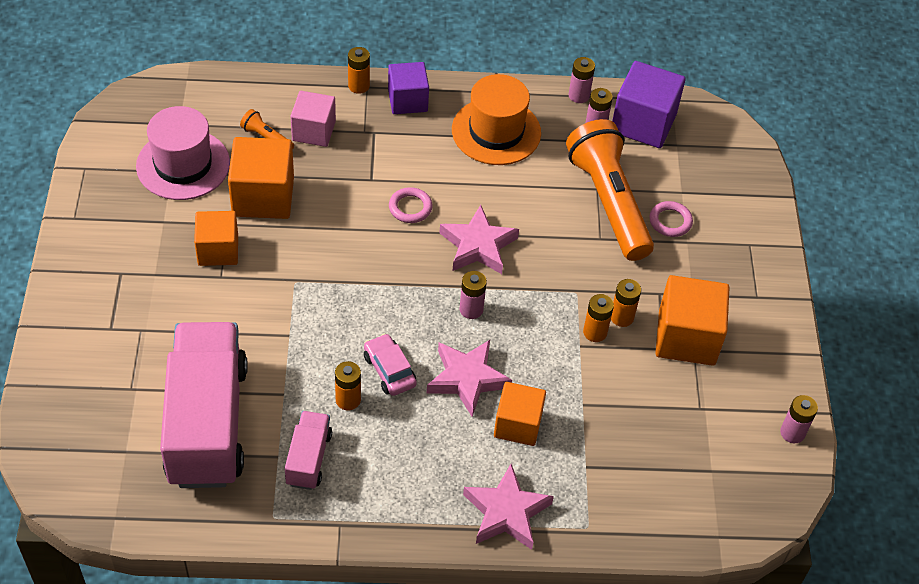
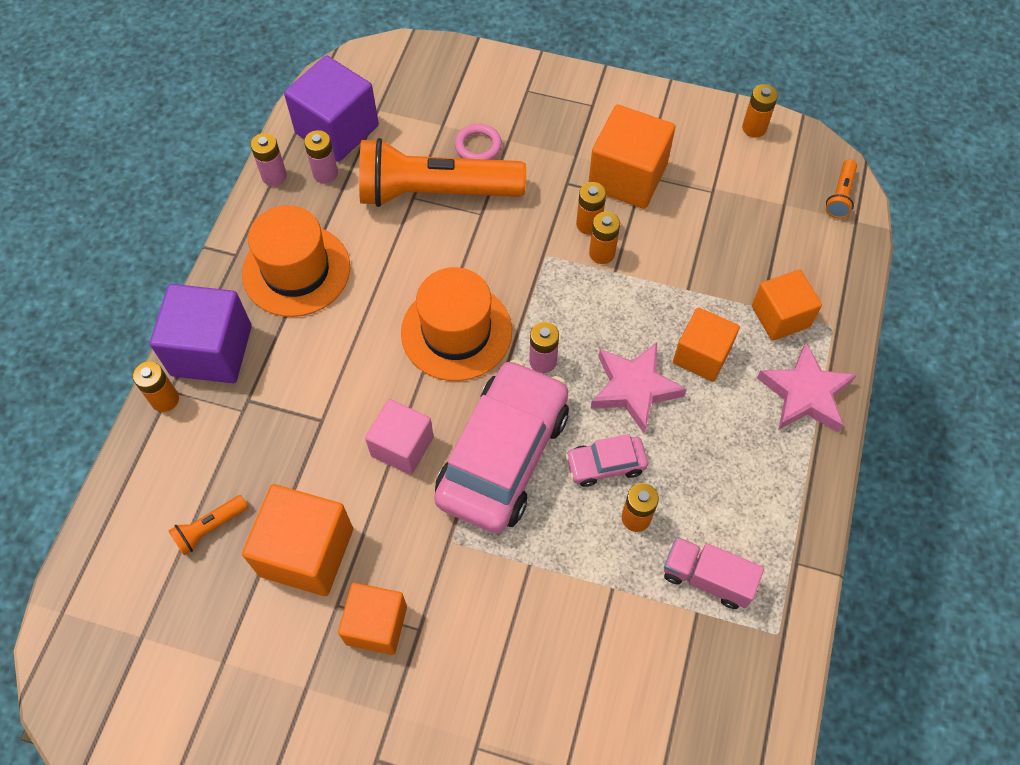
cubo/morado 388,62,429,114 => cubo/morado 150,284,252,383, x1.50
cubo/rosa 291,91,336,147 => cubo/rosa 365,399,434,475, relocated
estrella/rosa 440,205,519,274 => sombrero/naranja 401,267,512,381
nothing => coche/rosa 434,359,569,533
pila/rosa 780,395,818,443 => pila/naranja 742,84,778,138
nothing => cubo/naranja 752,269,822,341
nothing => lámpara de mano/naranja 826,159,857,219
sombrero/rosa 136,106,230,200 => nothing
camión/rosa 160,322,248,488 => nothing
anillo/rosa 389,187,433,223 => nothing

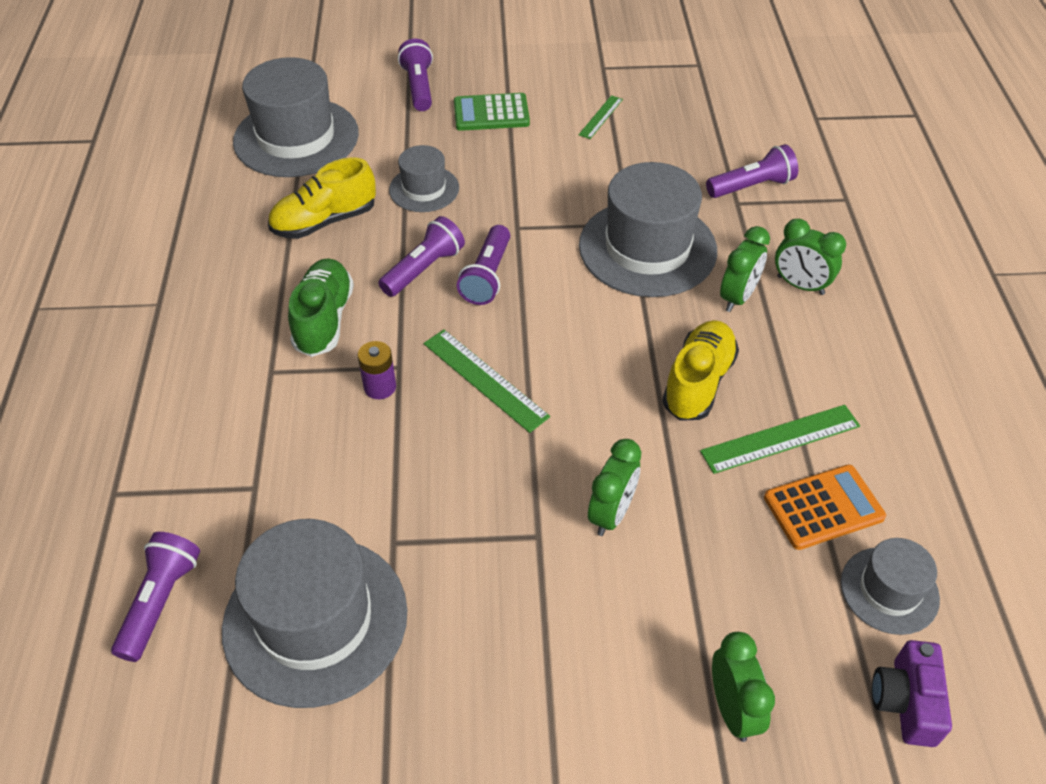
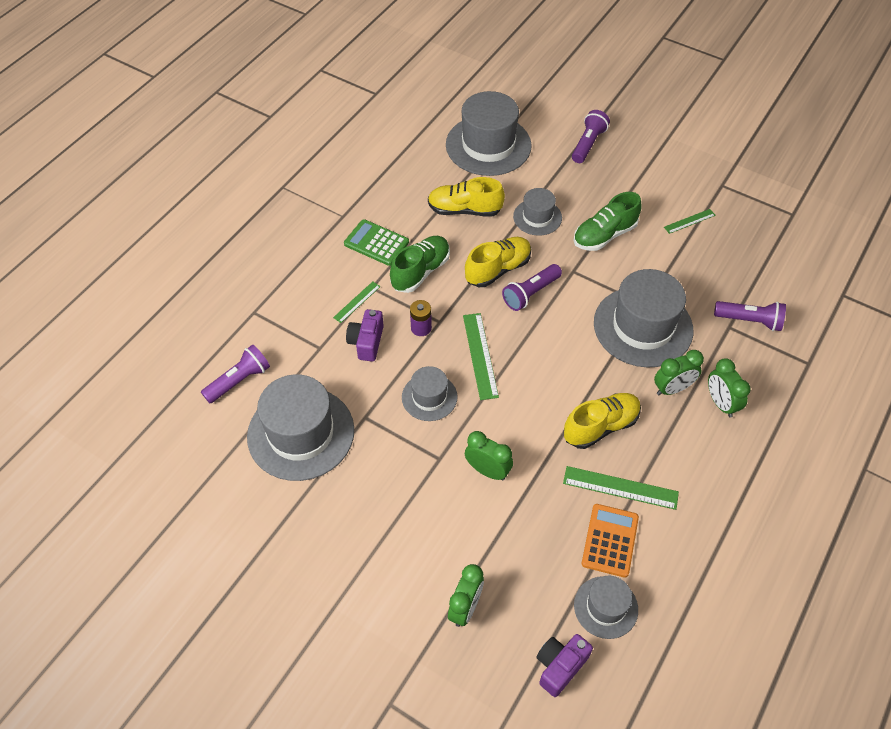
nothing => regla/verde 333,281,381,323
calculadora/verde 454,93,530,131 => calculadora/verde 344,219,409,266, relocated
nothing => cámara/morado 346,309,384,362
nothing => sombrero/gris 402,366,458,421
lámpara de mano/morado 378,216,465,297 => zapato/amarillo 465,237,531,287
despertador/verde 588,439,641,536 => despertador/verde 465,431,513,481, 120 degrees counterclockwise
nothing => zapato/verde 573,192,642,251
calculadora/naranja 764,464,886,550 => calculadora/naranja 582,504,639,578, 90 degrees counterclockwise

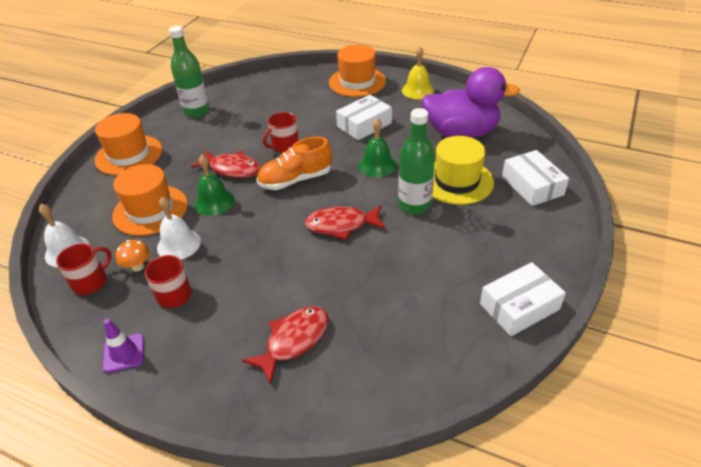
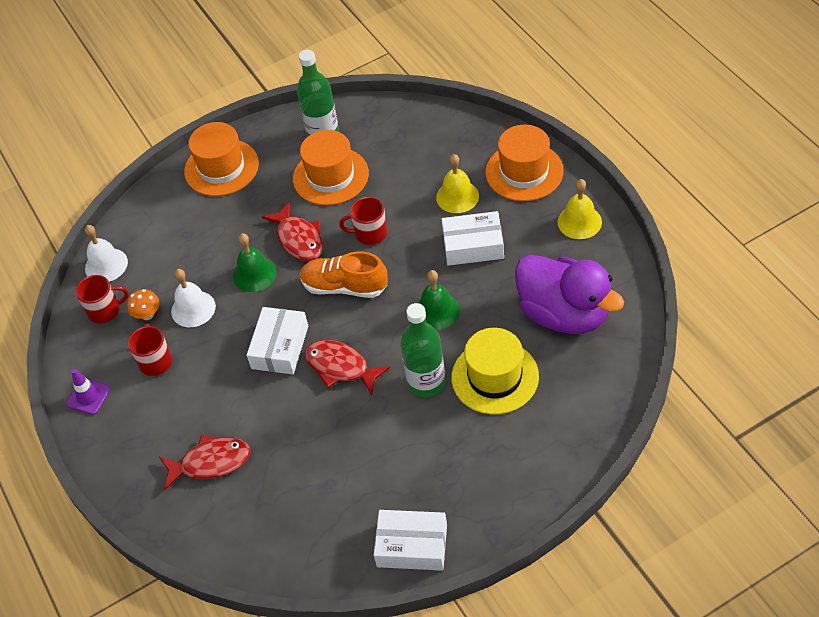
caja/blanco 502,150,569,206 => caja/blanco 246,307,308,374, relocated
sombrero/naranja 112,164,188,236 => sombrero/naranja 293,130,369,205, relocated
nothing => campana/amarillo 436,154,479,213

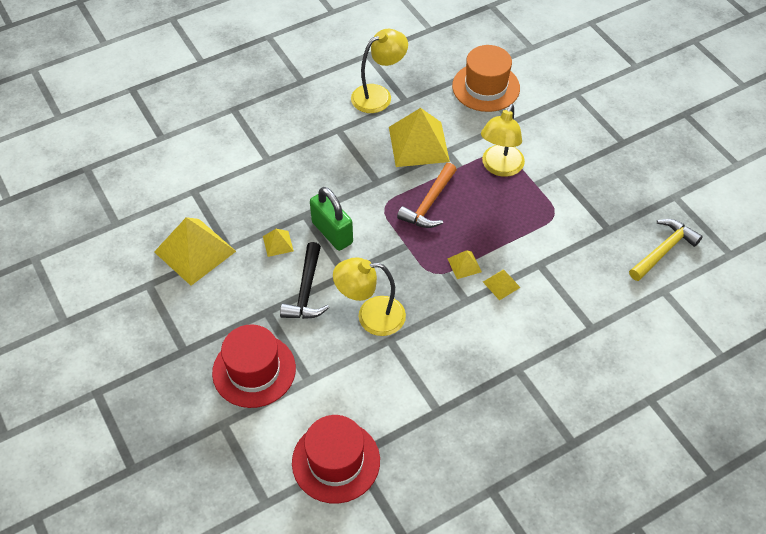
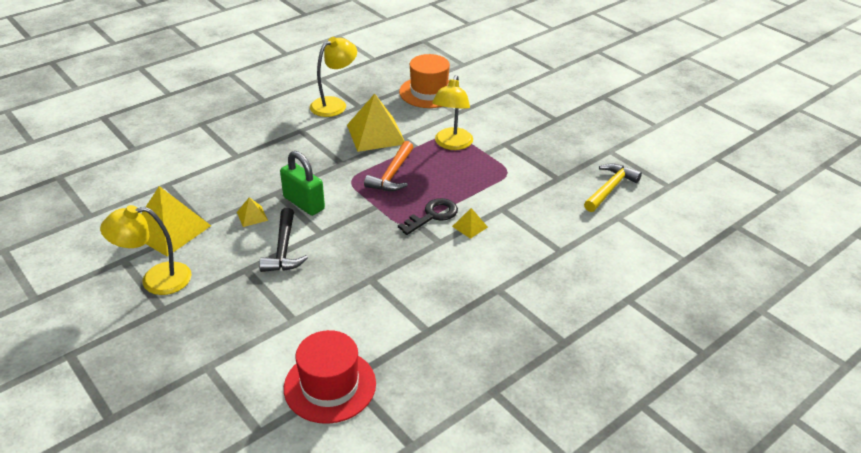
lámpara/amarillo 333,257,406,336 => lámpara/amarillo 100,205,192,295, relocated
pirámide/amarillo 447,250,482,279 => llave/negro 398,198,458,235
sombrero/rojo 212,324,296,408 => nothing

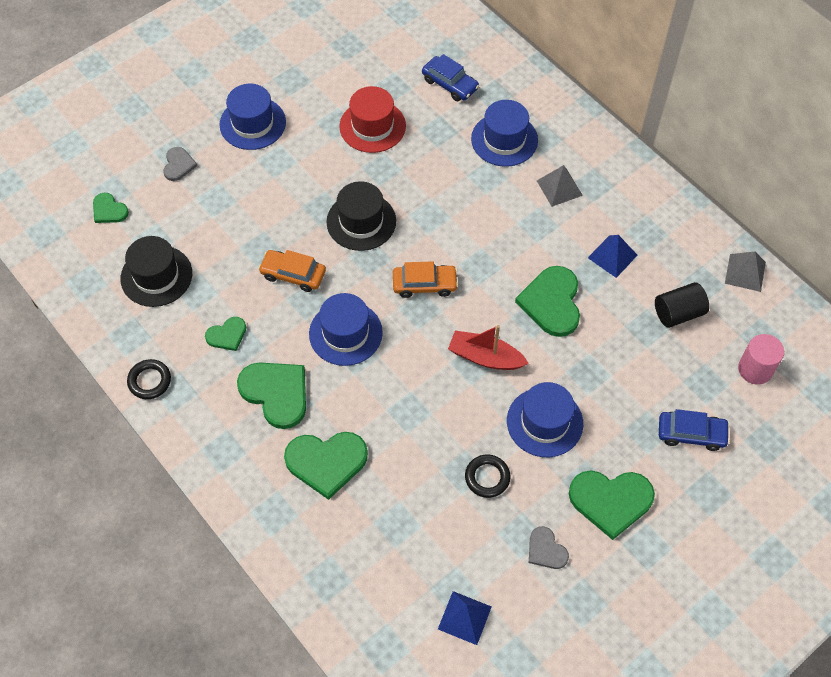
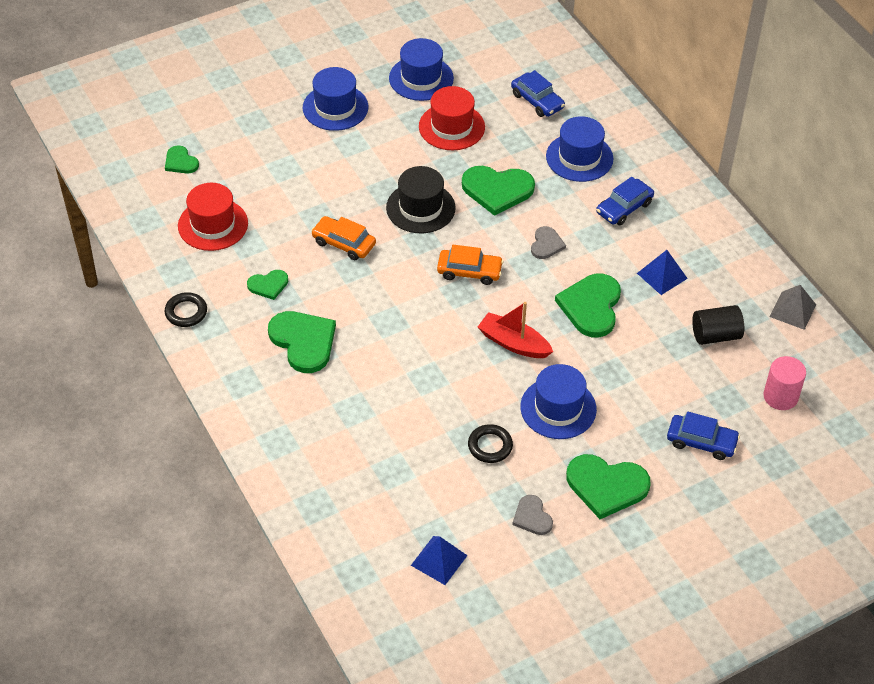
sombrero/negro 121,236,192,307 => sombrero/rojo 178,183,248,251
sombrero/azul 309,293,383,366 => sombrero/azul 389,38,454,101, relocated
corazón/verde 284,432,368,500 => corazón/verde 462,166,535,216, relocated
corazón/gris 163,147,197,181 => corazón/gris 531,226,566,259, relocated
pirámide/gris 537,165,583,207 => coche/azul 596,177,654,225

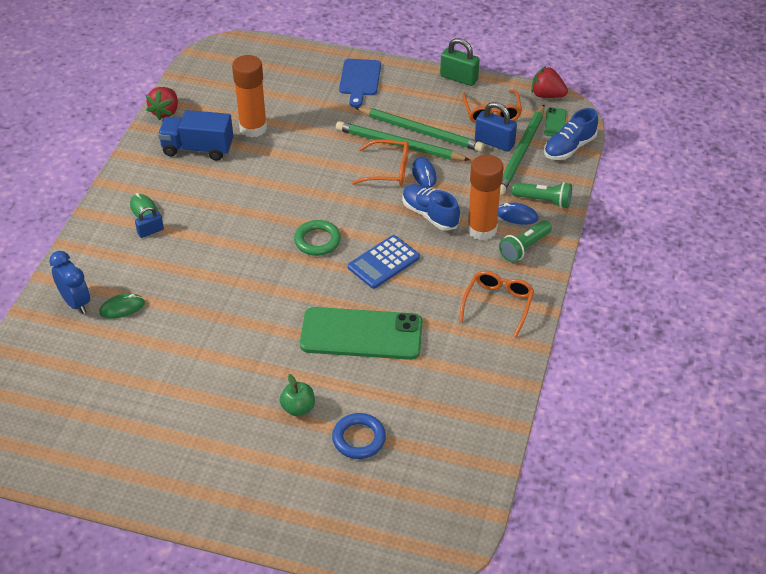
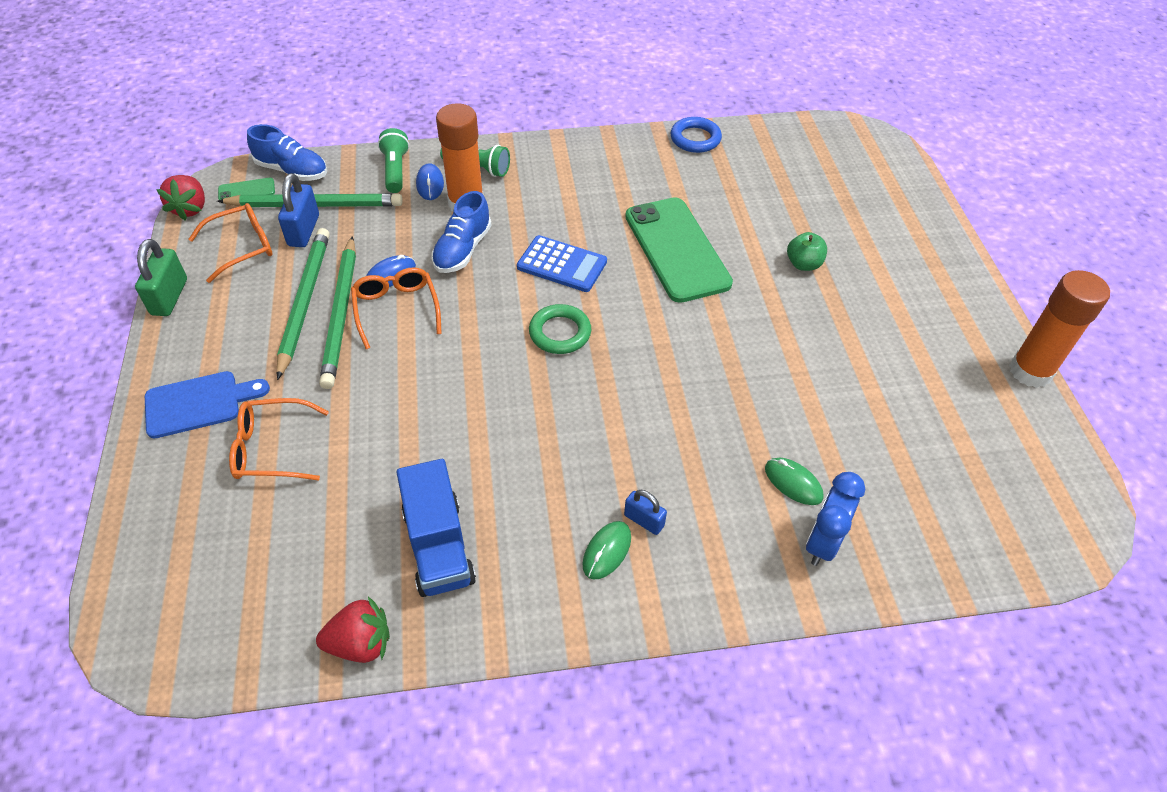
gafas/naranja 459,271,534,338 => gafas/naranja 229,398,329,481, relocated
anillo/azul 332,413,386,459 => anillo/azul 670,117,722,153, relocated
barra de pegamento/naranja 232,55,267,137 => barra de pegamento/naranja 1009,270,1110,388, relocated

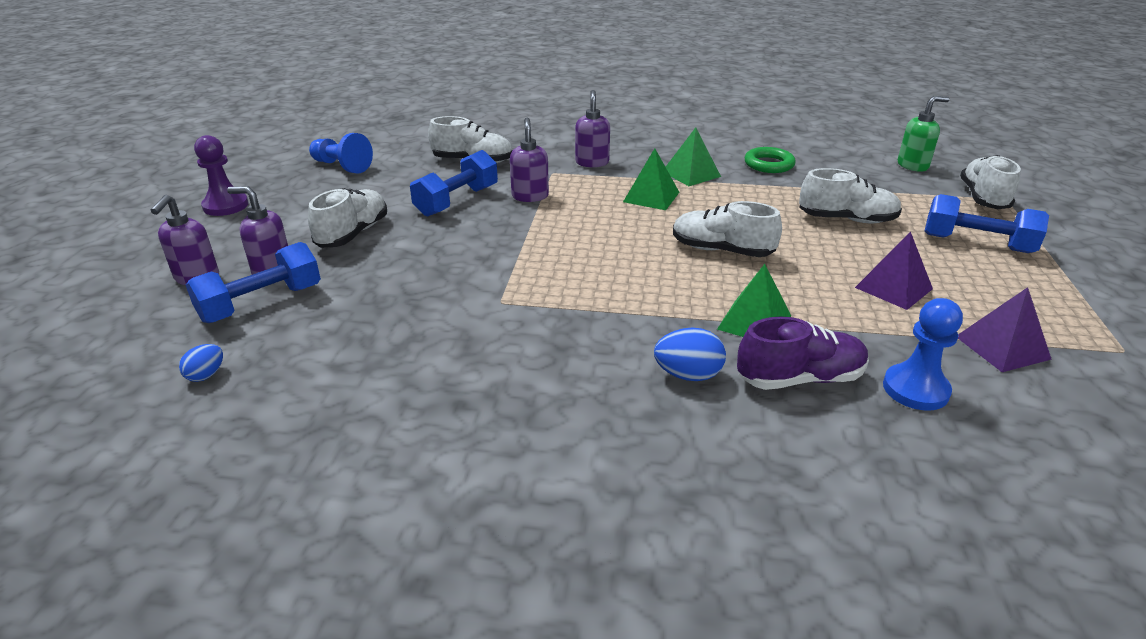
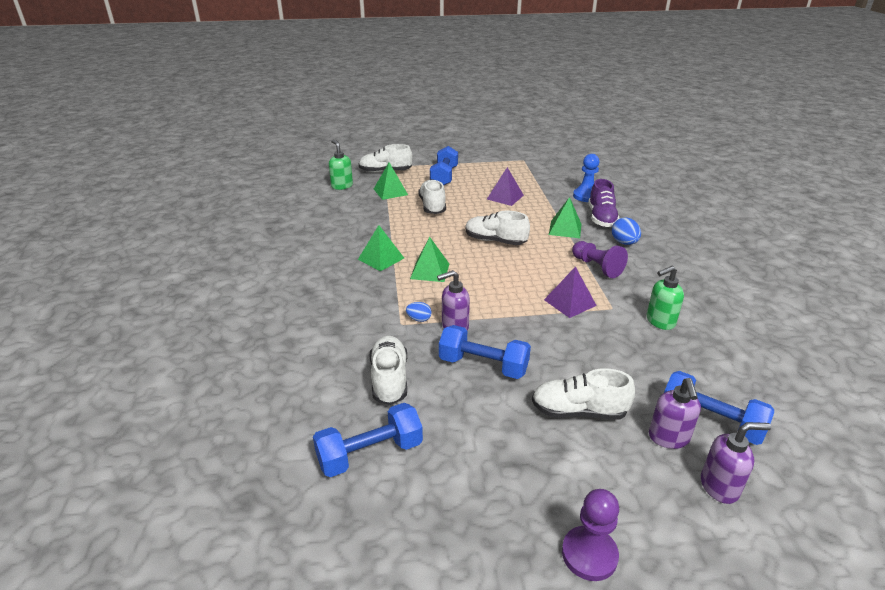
nothing => mancuerna/azul 313,403,423,477
nothing => pirámide/verde 374,163,408,200
huevo/azul 179,344,223,382 => huevo/azul 406,302,432,322, relocated
zapato/blanco 673,201,782,257 => zapato/blanco 465,211,530,245, 105 degrees clockwise
pirámide/morado 958,287,1052,372 => pirámide/morado 544,266,597,318, relocated
nothing => peón/morado 572,241,628,278
zapato/morado 737,317,869,390 => zapato/morado 588,179,620,227, 150 degrees counterclockwise
nothing => dispensador de jabón/verde 647,266,684,330
peón/azul 309,133,373,174 => nothing
dispensador de jabón/morado 575,90,610,167 => nothing
anillo/verde 744,147,796,173 => nothing

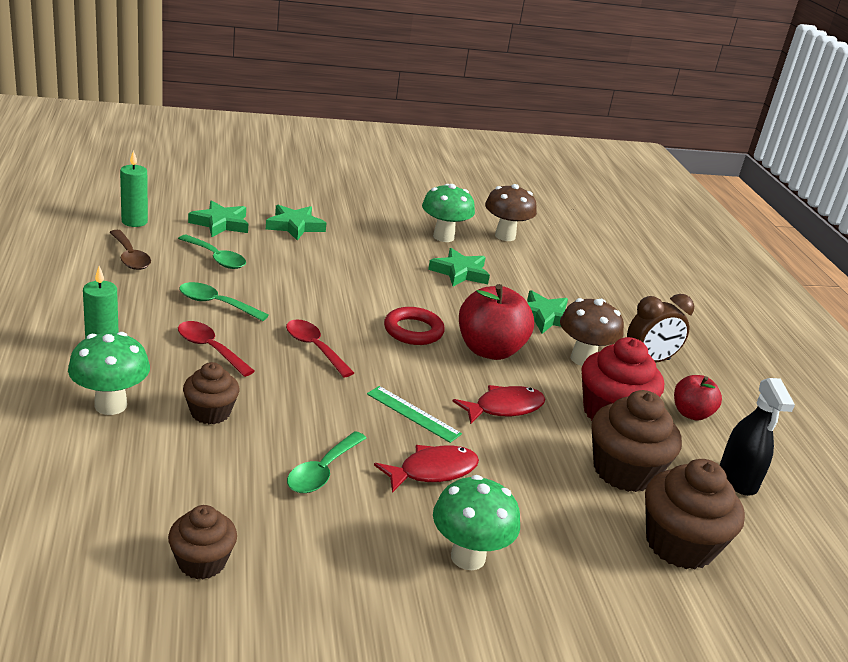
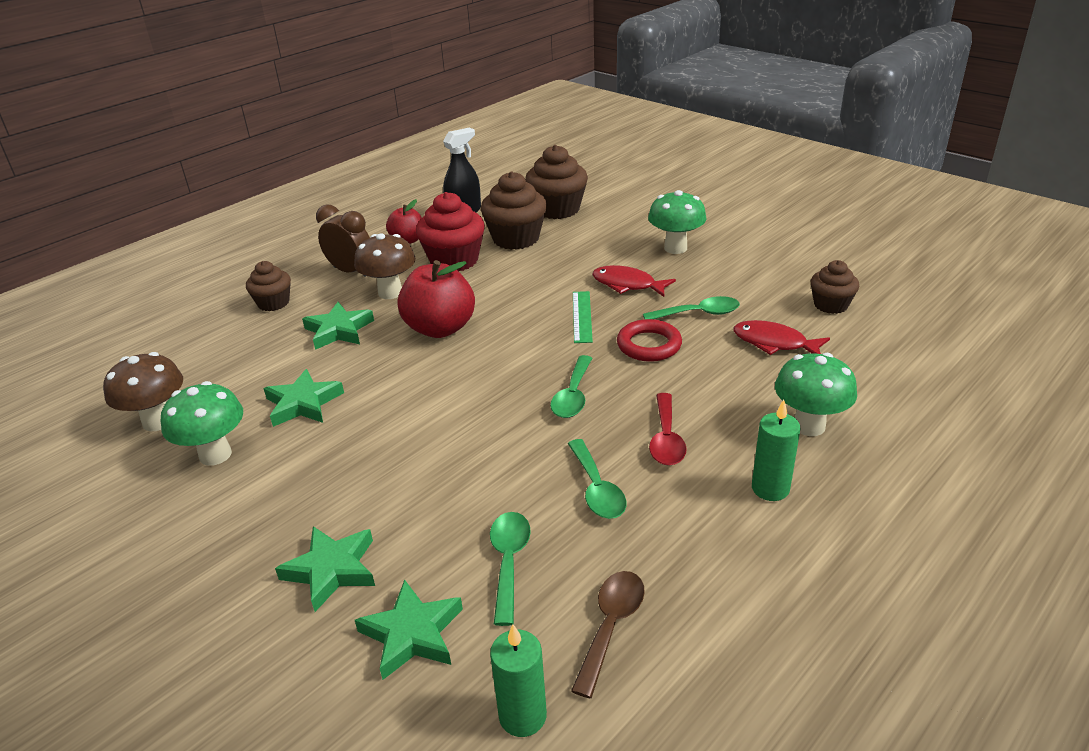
magdalena/marrón 183,362,239,424 => magdalena/marrón 246,261,291,311, relocated
cuchara/rojo 286,319,354,377 => cuchara/verde 550,355,592,418
anillo/rojo 384,307,445,345 => anillo/rojo 617,319,682,362, relocated
pez/rojo 452,385,545,424 => pez/rojo 733,320,830,355, relocated

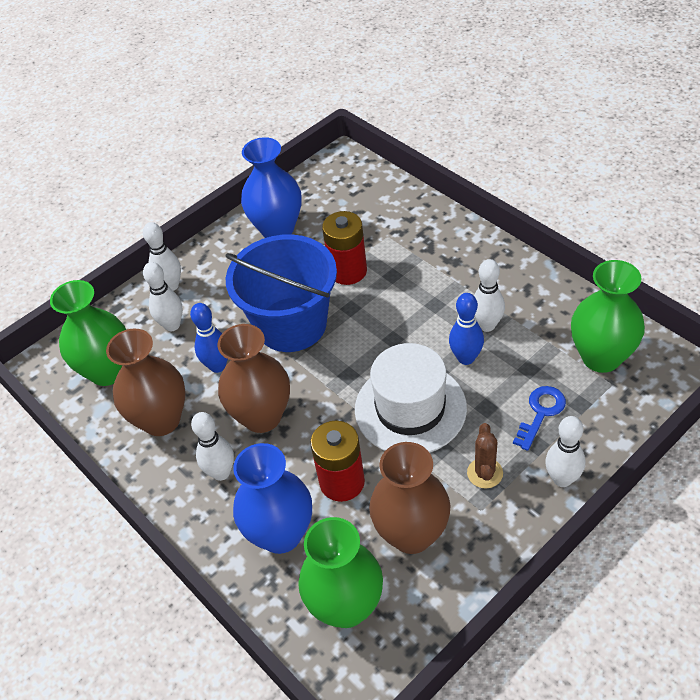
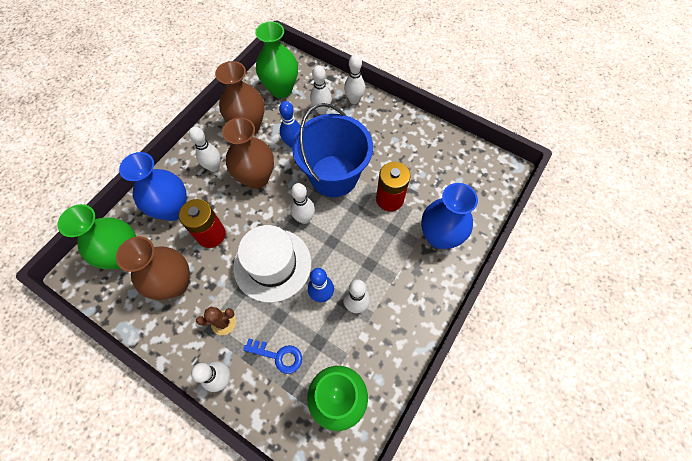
nothing => bolo/blanco 290,183,315,224
florero/azul 241,137,302,238 => florero/azul 421,183,478,249, relocated

